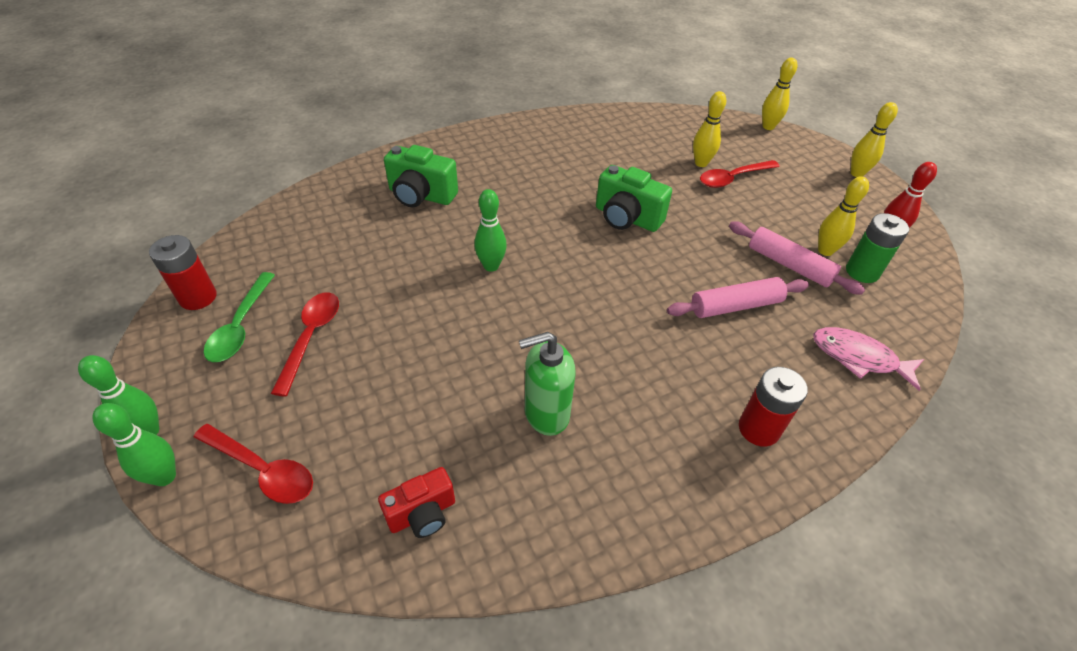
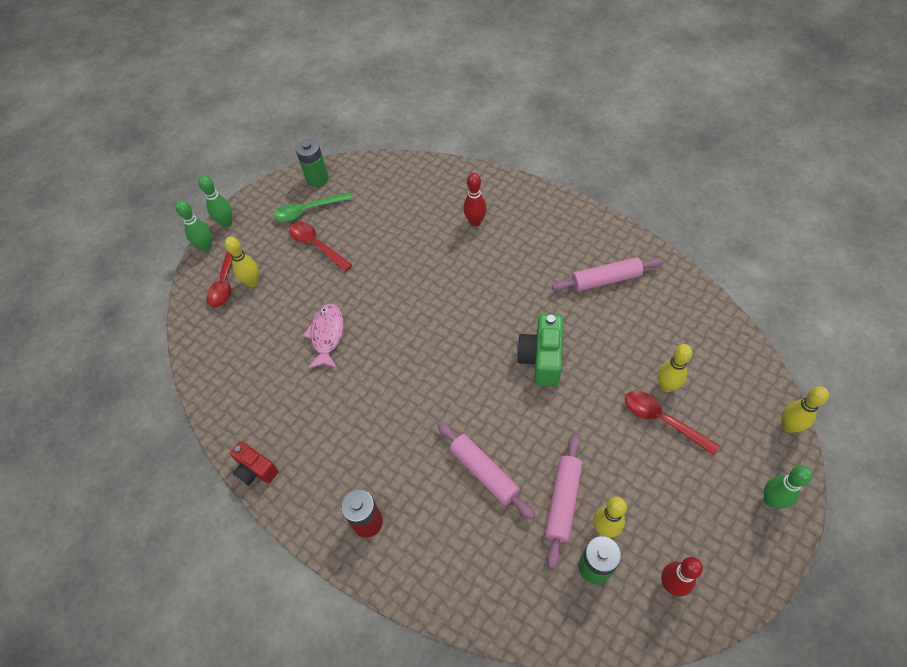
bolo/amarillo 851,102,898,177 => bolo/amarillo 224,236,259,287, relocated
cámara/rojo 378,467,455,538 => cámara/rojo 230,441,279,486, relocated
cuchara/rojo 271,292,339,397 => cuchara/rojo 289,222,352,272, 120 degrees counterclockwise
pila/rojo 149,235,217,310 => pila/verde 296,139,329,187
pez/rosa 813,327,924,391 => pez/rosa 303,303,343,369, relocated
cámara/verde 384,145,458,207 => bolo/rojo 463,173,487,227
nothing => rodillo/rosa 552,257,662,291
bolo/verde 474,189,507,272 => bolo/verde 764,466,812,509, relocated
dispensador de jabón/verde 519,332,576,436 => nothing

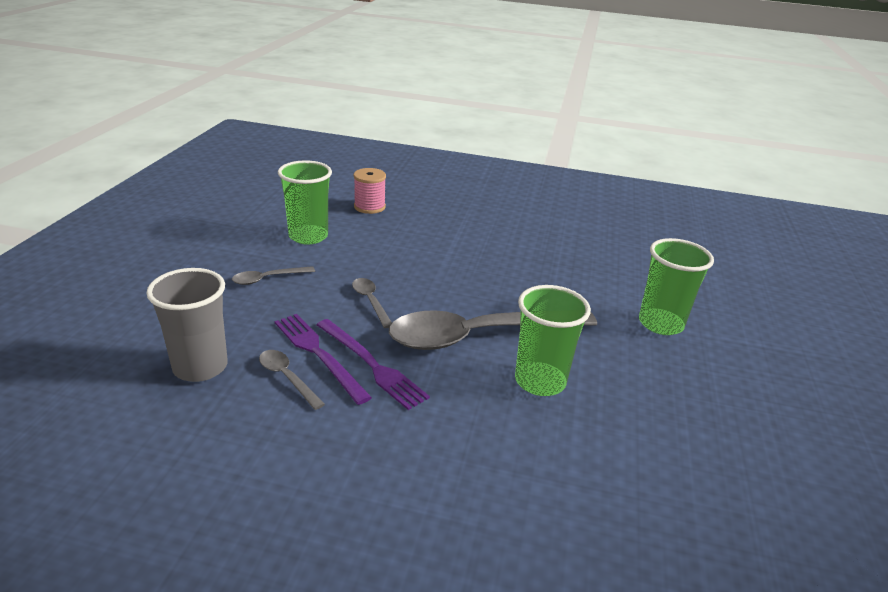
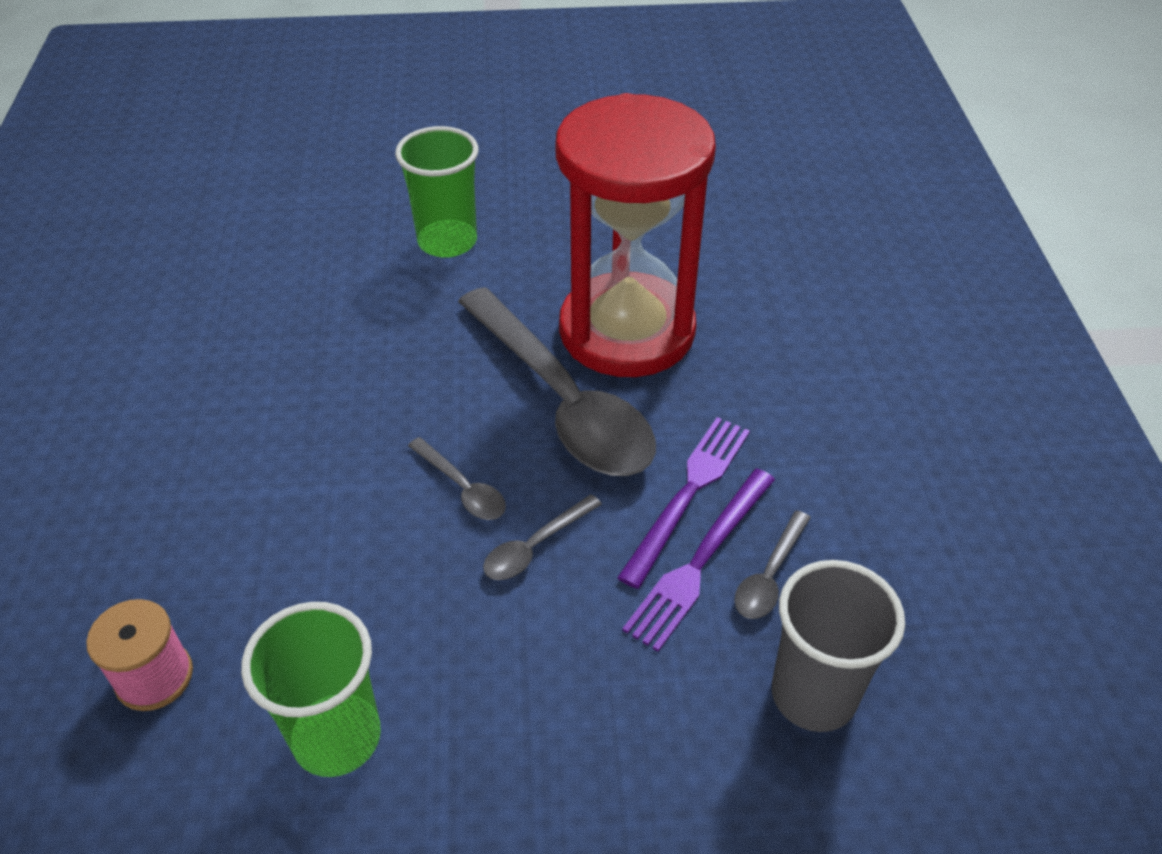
cuchara/gris 232,266,315,285 => cuchara/gris 408,437,506,520, relocated
vaso/verde 515,285,591,396 => reloj de arena/rojo 555,93,716,377

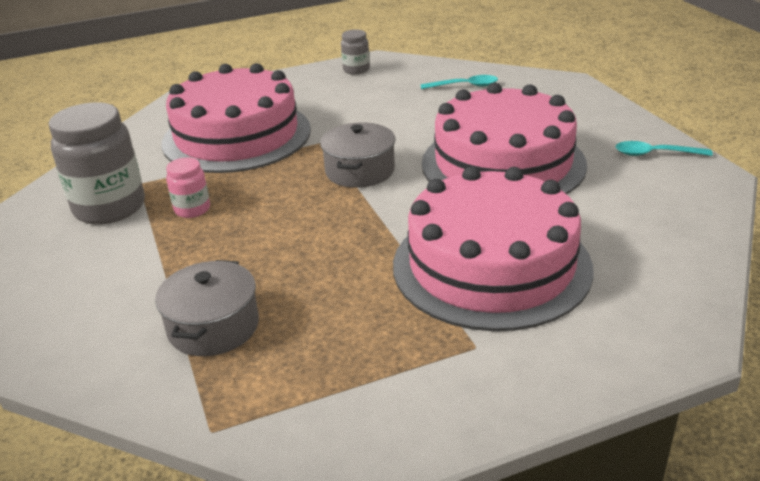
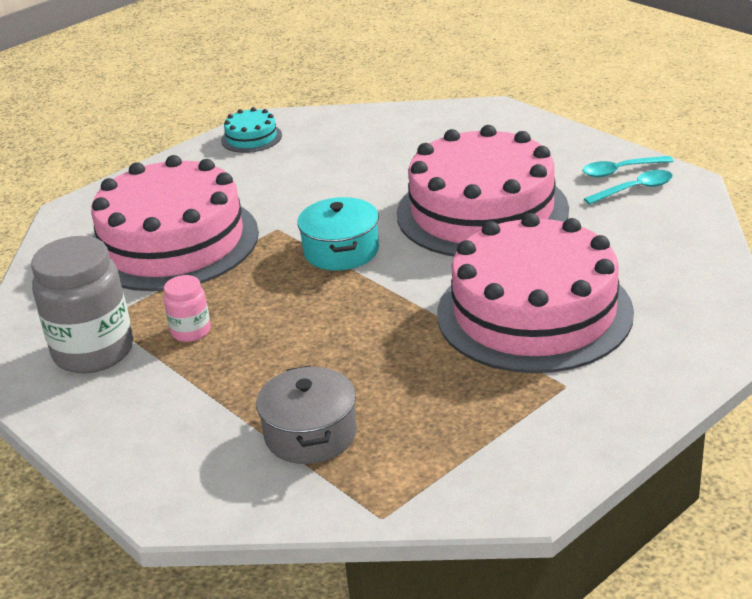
tarro/gris 341,29,370,75 => tarta/turquesa 221,107,282,153
olla/gris 320,122,396,188 => olla/turquesa 297,197,379,271
cuchara/turquesa 420,75,498,89 => cuchara/turquesa 584,170,673,205, relocated

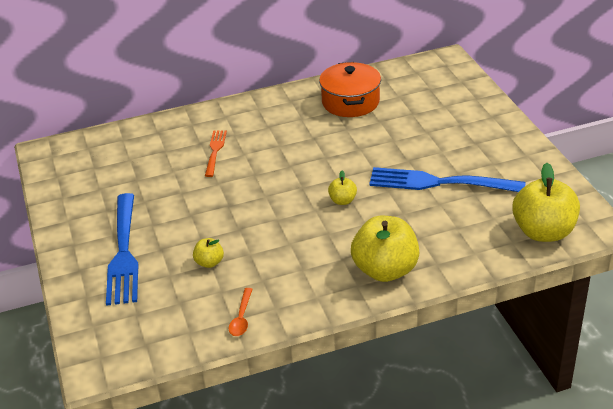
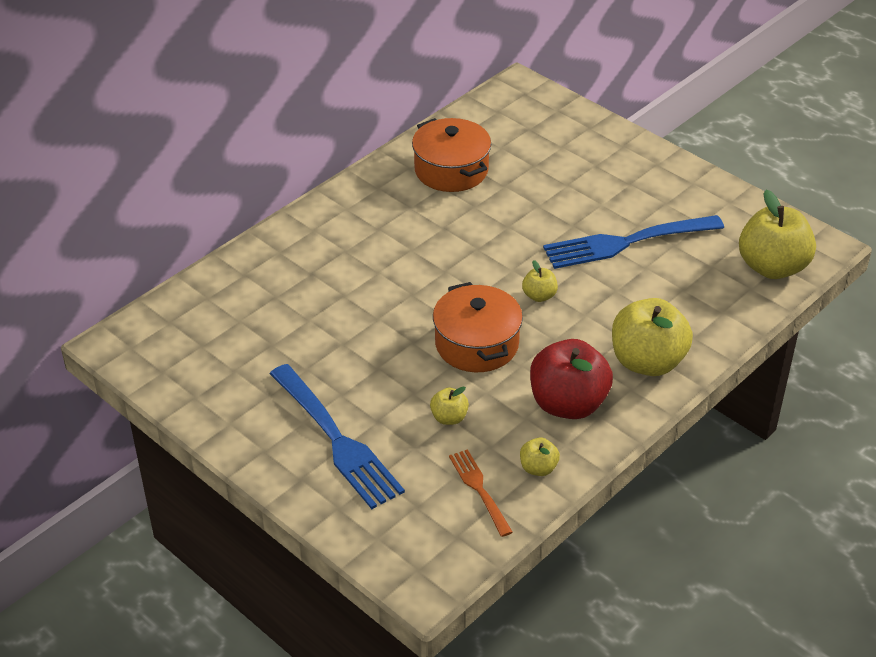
nothing => olla/naranja 433,282,523,372
tenedor/naranja 205,131,227,177 => tenedor/naranja 449,449,513,537, relocated
cuchara/naranja 228,288,253,336 => manzana/amarillo 520,437,560,476
nothing => manzana/rojo 530,339,613,419

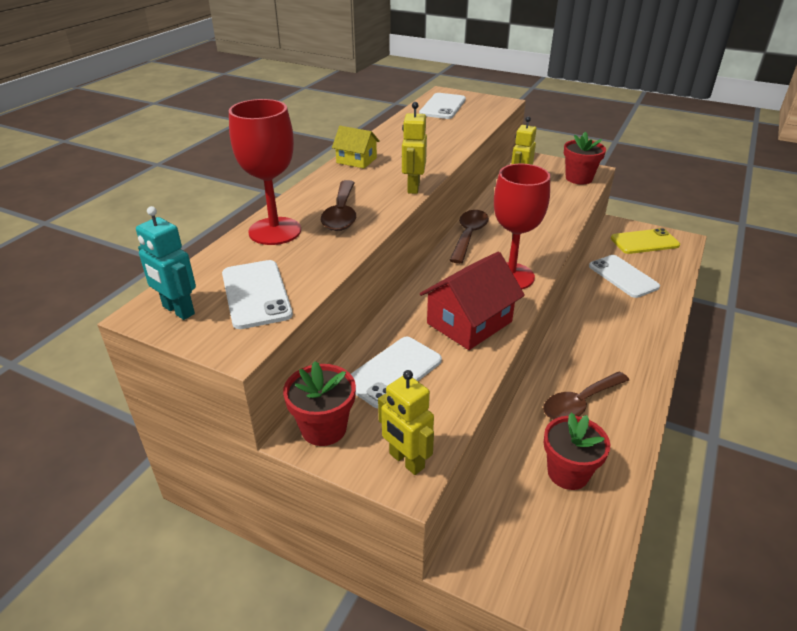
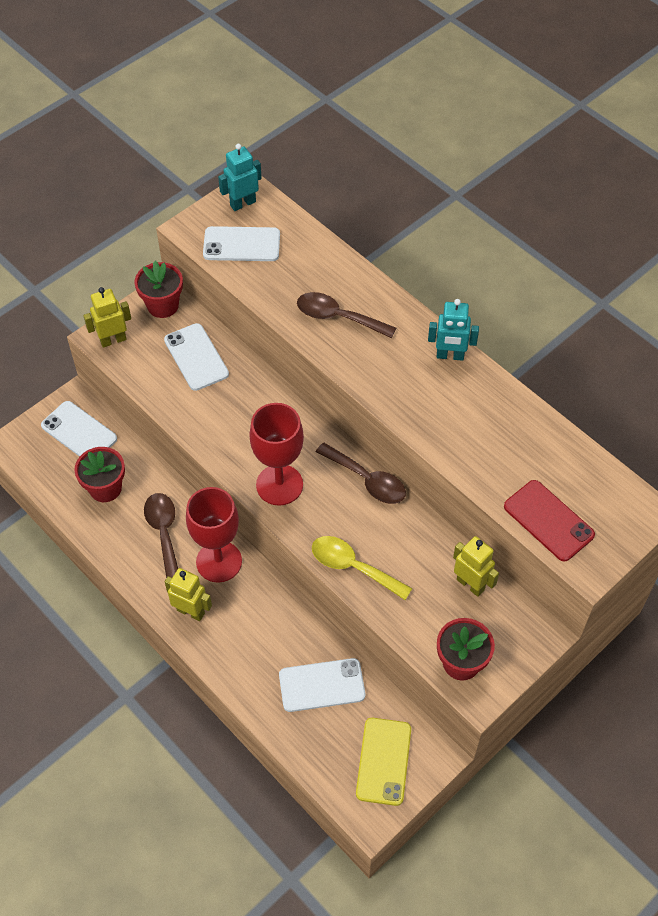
móvil/blanco 419,93,466,119 => móvil/blanco 41,401,117,457, relocated
robot/amarillo 402,102,427,194 => robot/amarillo 165,568,212,621, relocated
copa/rojo 229,99,301,245 => copa/rojo 186,487,242,583, relocated
nothing => cuchara/amarillo 312,536,413,600
casa/amarillo 332,126,380,168 => robot/turquesa 428,299,479,361
nothing => móvil/rojo 504,480,595,562
casa/rojo 420,252,525,350 => nothing

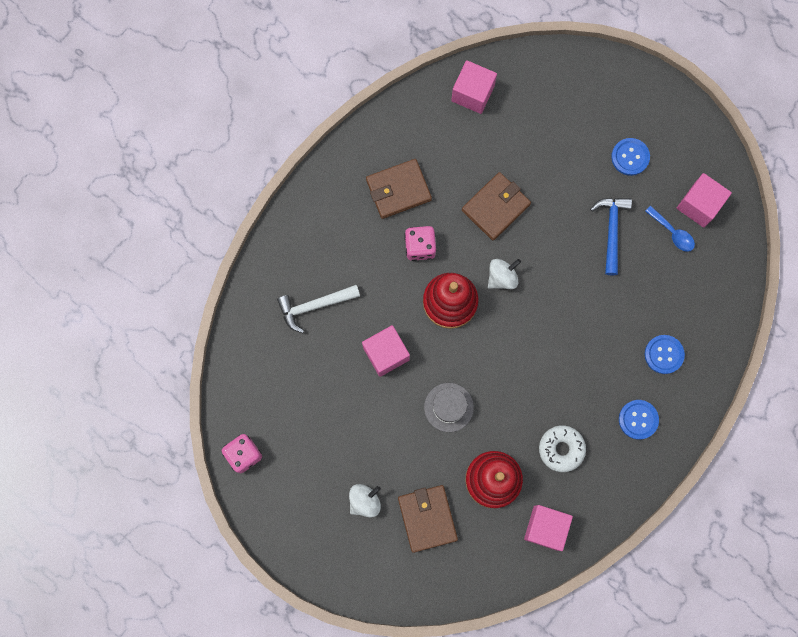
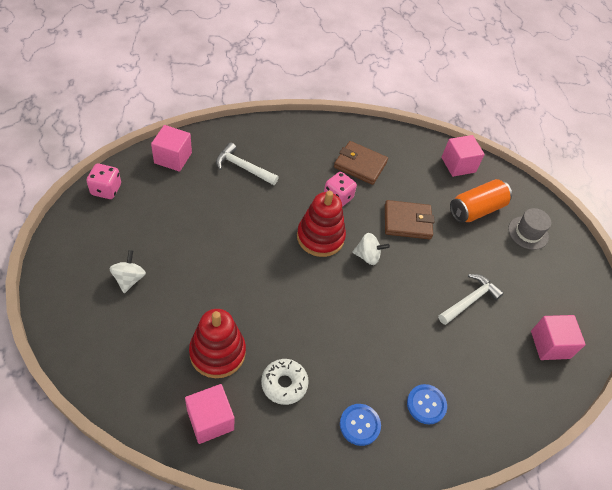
peonza/blanco 349,484,381,517 => peonza/blanco 109,250,146,293, 90 degrees counterclockwise
cubo/rosa 362,325,410,377 => cubo/rosa 151,125,192,172, relocated
martillo/azul 590,198,632,275 => martillo/blanco 438,274,504,325
nothing => lata/naranja 450,179,512,223
sombrero/gris 424,383,474,432 => sombrero/gris 508,208,551,250, relocated
cartera/marrón 398,485,458,553 => nothing
botón/azul 611,138,650,176 => nothing
cuchara/azul 645,206,695,252 => nothing

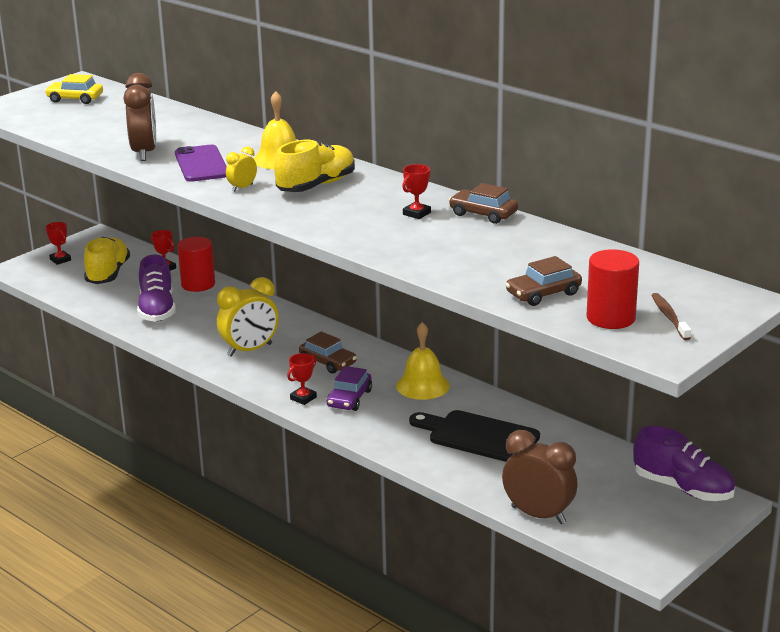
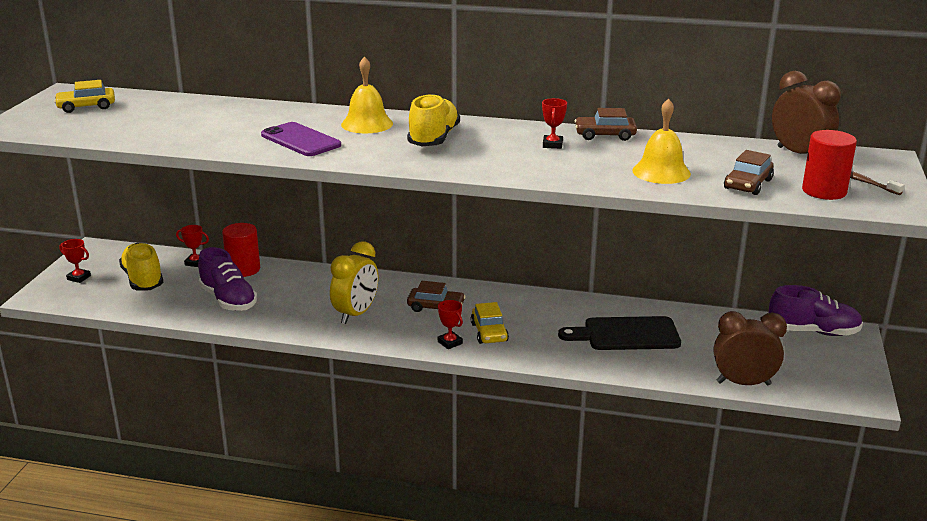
trofeo/rojo 287,353,317,405 => trofeo/rojo 438,300,463,349, 45 degrees counterclockwise
coche/morado 326,366,372,411 => coche/amarillo 471,302,509,344
campana/amarillo 396,322,450,400 => campana/amarillo 632,98,691,184, relocated
despertador/marrón 123,73,156,161 => despertador/marrón 772,71,841,154, relocated
despertador/amarillo 226,147,257,192 => nothing

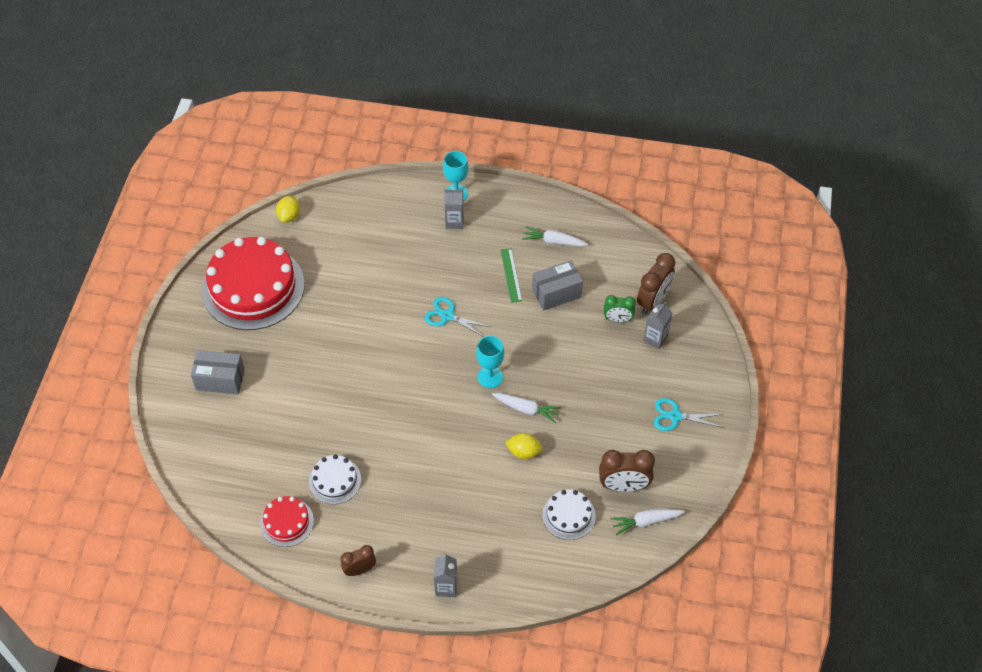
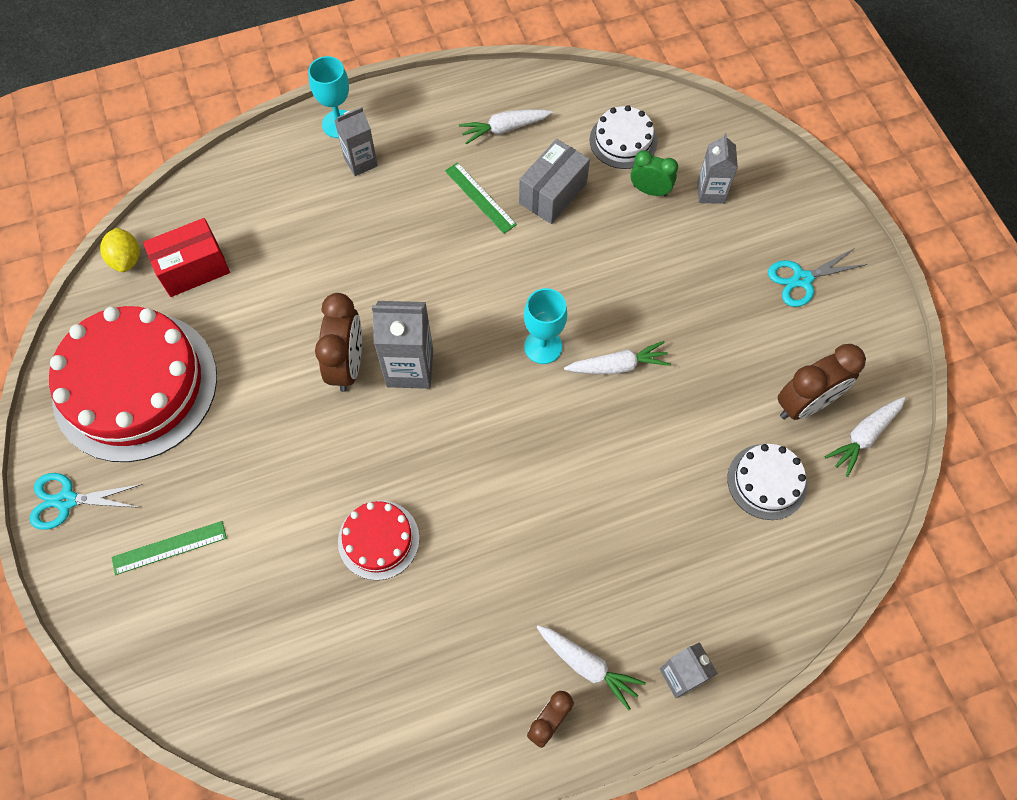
tijeras/turquesa 424,297,491,337 => tijeras/turquesa 30,473,143,530, relocated
caja/gris 191,350,245,394 => regla/verde 112,521,227,575
nothing => caja/rojo 143,218,230,297
despertador/marrón 637,253,676,314 => despertador/marrón 315,293,362,392, relocated
tarta/rojo 260,496,314,547 => tarta/rojo 338,501,420,580, relocated
nothing => cartón de leche/gris 372,301,433,389
nothing => zanahoria/blanco 537,625,646,710
tarta/blanco 309,455,361,505 => tarta/blanco 589,105,657,169, relocated
despertador/verde 604,295,636,323 => despertador/verde 631,150,678,197, 135 degrees counterclockwise
limón/amarillo 505,433,543,459 => nothing

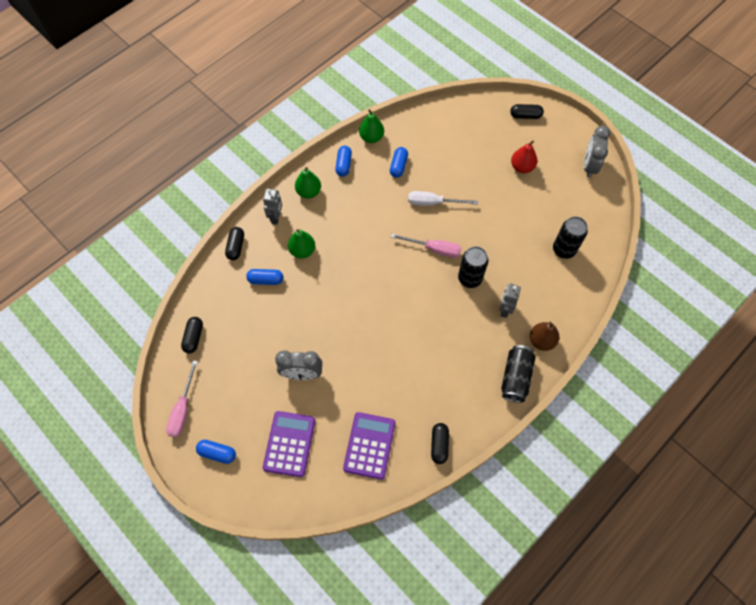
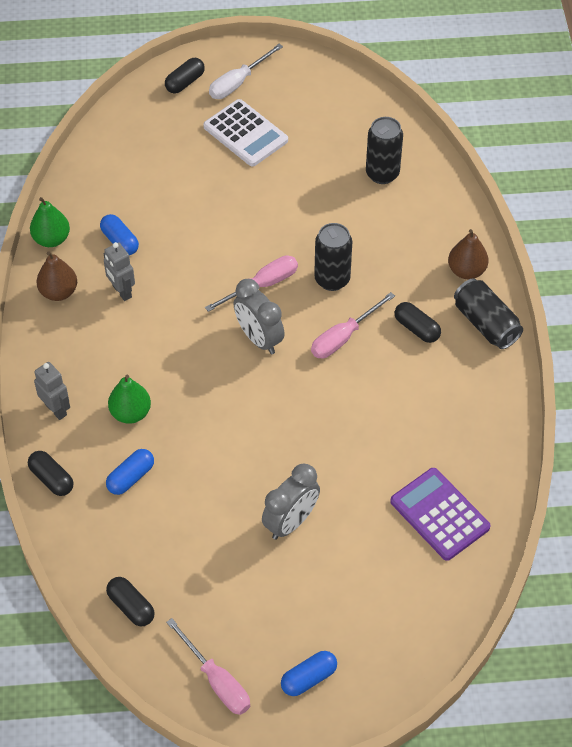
cápsula/azul 335,146,352,177 => pera/marrón 37,251,77,301
robot/gris 499,283,521,318 => robot/gris 103,242,135,301, relocated
pera/rojo 511,140,537,173 => calculadora/blanco 203,99,288,167
destornillador/blanco 408,191,478,206 => destornillador/blanco 209,44,283,99, relocated
despertador/gris 584,126,610,178 => despertador/gris 234,279,285,354, relocated
nothing => destornillador/rosa 311,292,395,359
cápsula/negro 431,423,449,464 => cápsula/negro 395,302,441,343, relocated
calculadora/morado 263,411,315,477 => nothing
pera/verde 295,167,321,198 => nothing

